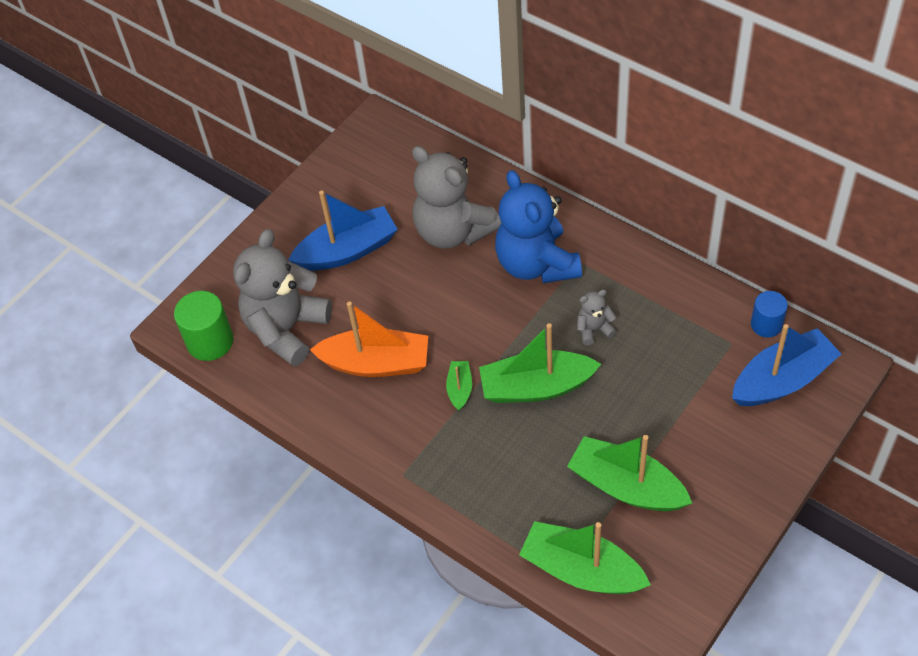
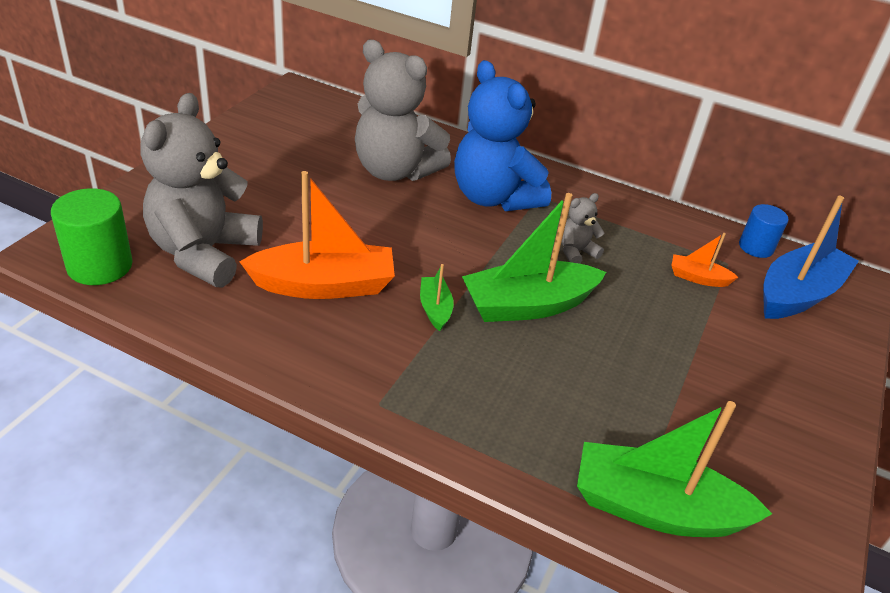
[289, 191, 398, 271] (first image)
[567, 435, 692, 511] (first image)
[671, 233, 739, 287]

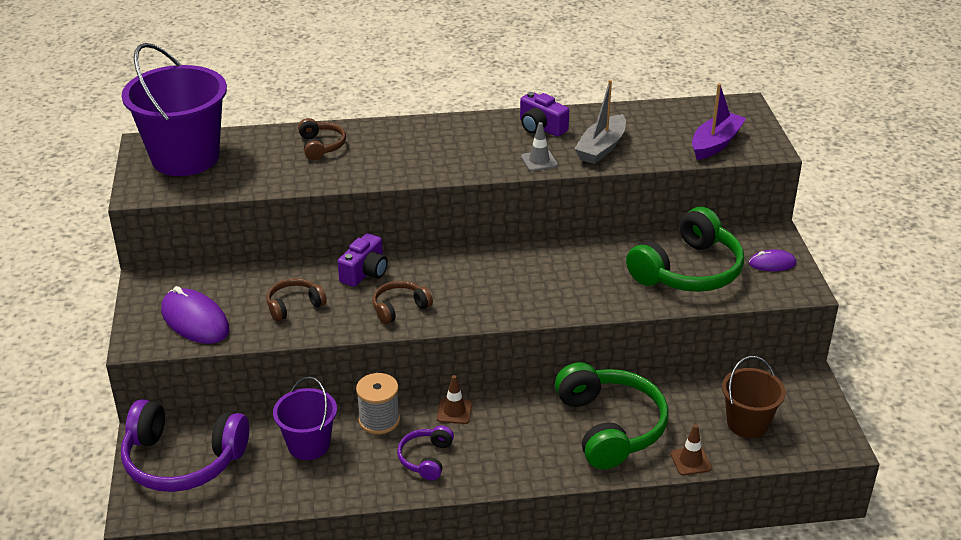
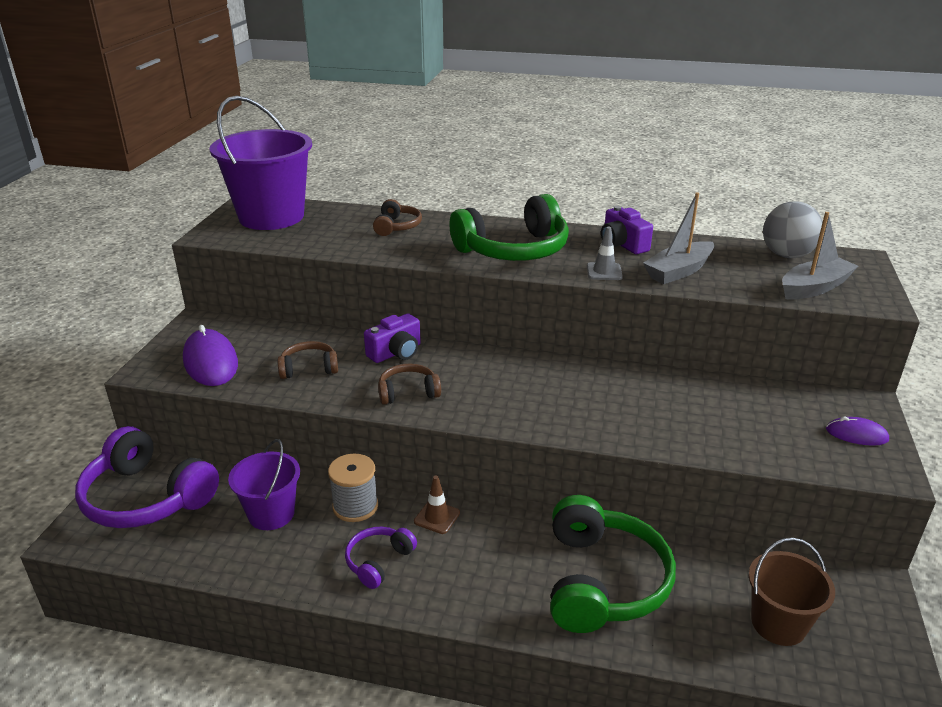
[670, 424, 712, 476] (first image)
[763, 201, 823, 258]
[449, 194, 569, 261]
[782, 212, 858, 299]

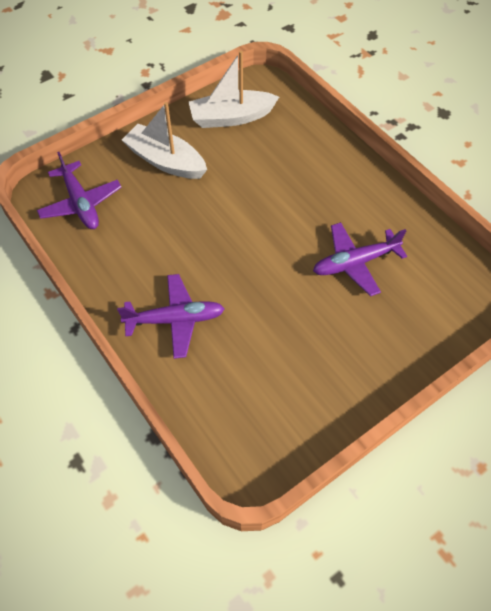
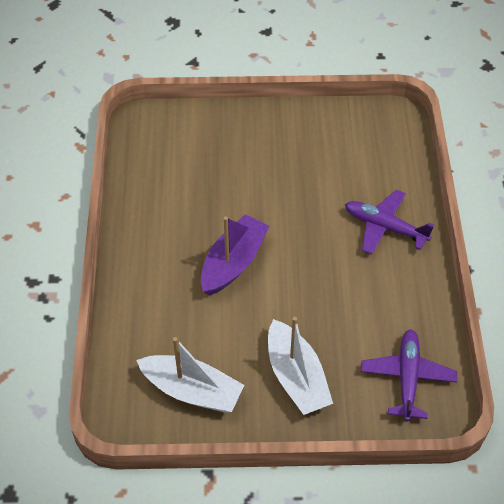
[313, 222, 407, 296] (first image)
[201, 214, 270, 295]

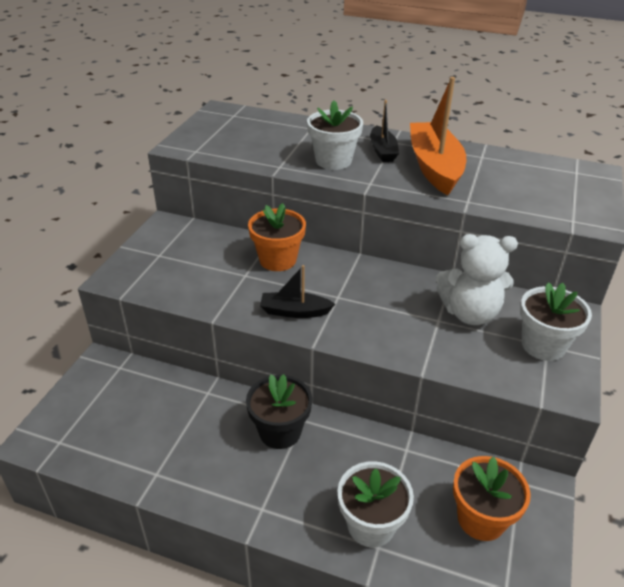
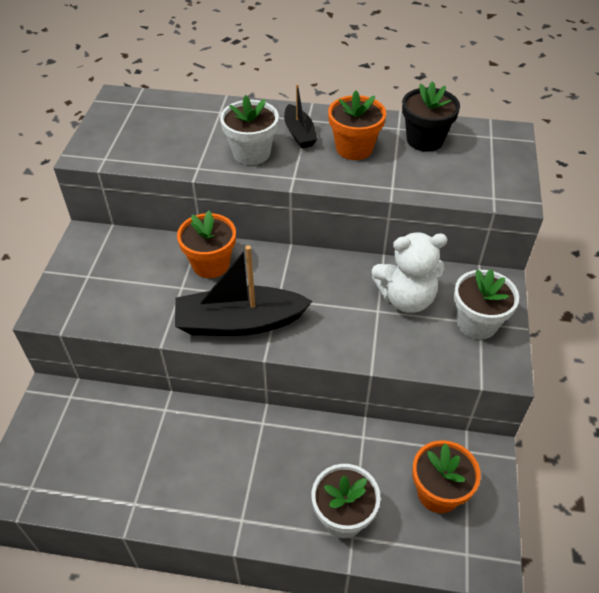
[402, 81, 460, 152]
[328, 90, 386, 160]
[175, 245, 312, 336]

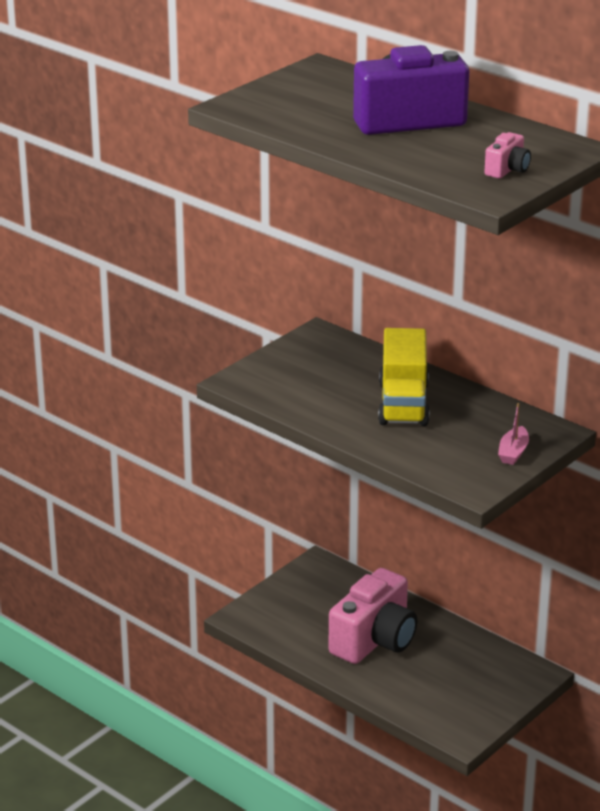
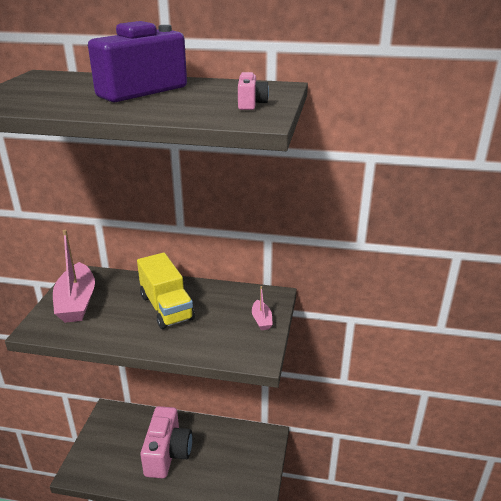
[53, 230, 95, 323]

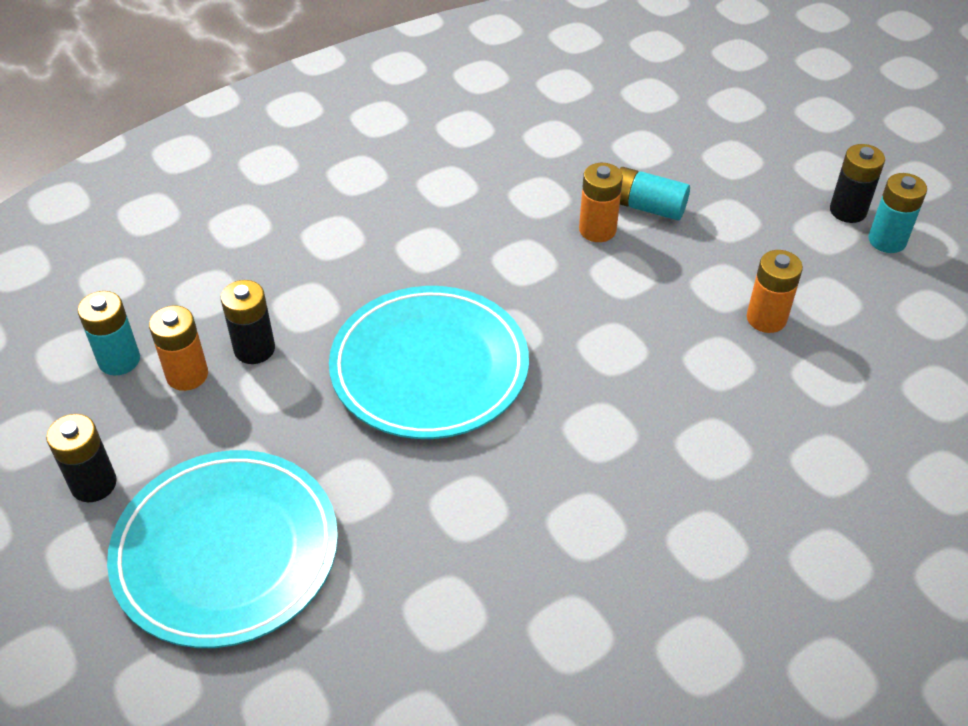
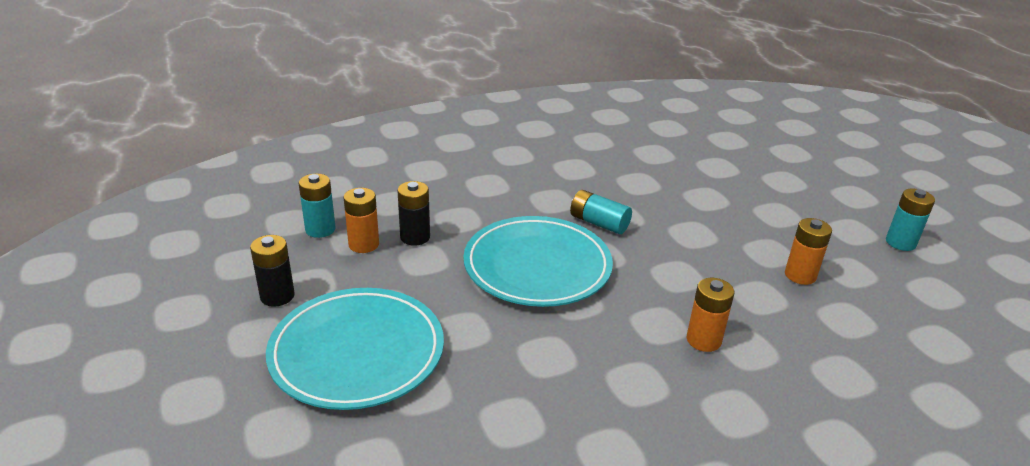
[830, 144, 885, 223] (first image)
[687, 278, 734, 352]
[570, 190, 632, 234]

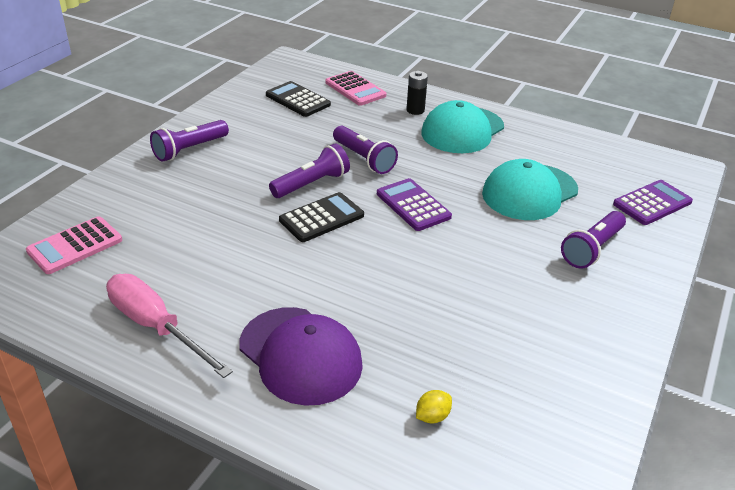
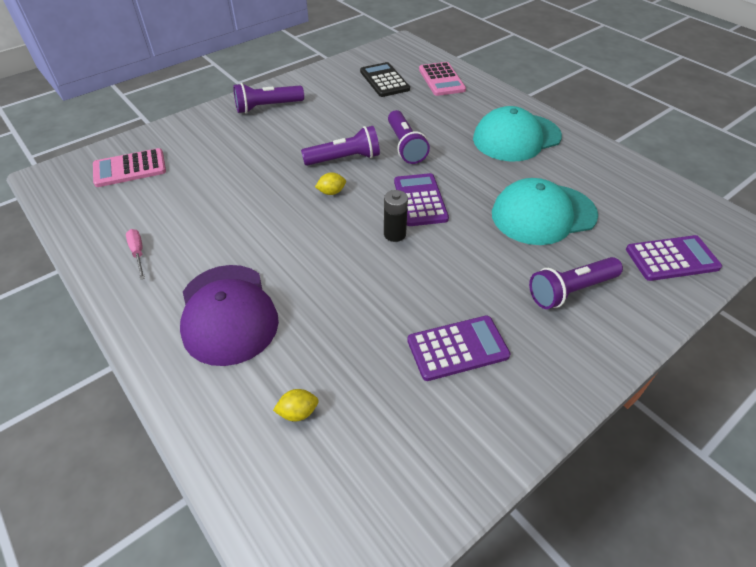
[407, 315, 511, 381]
[384, 190, 408, 242]
[315, 173, 346, 195]
[126, 229, 145, 280]

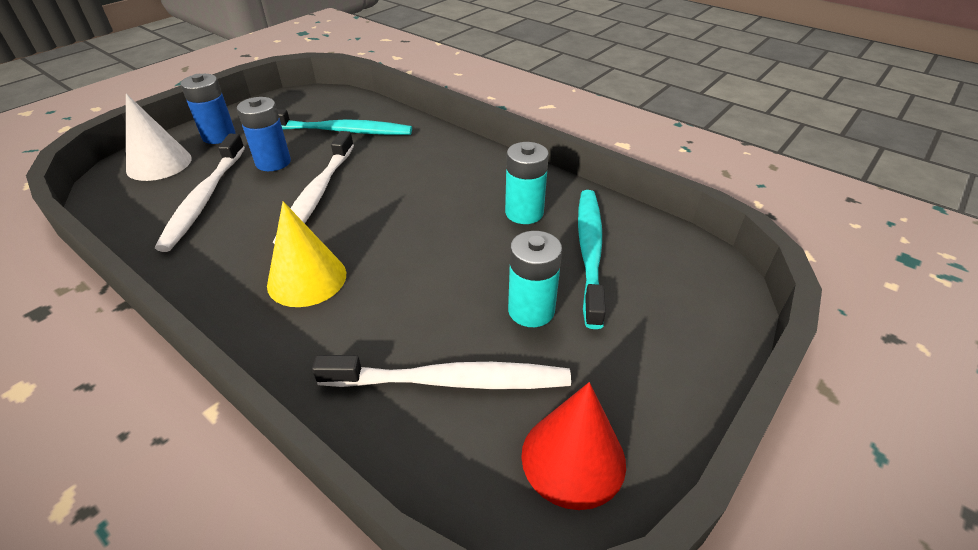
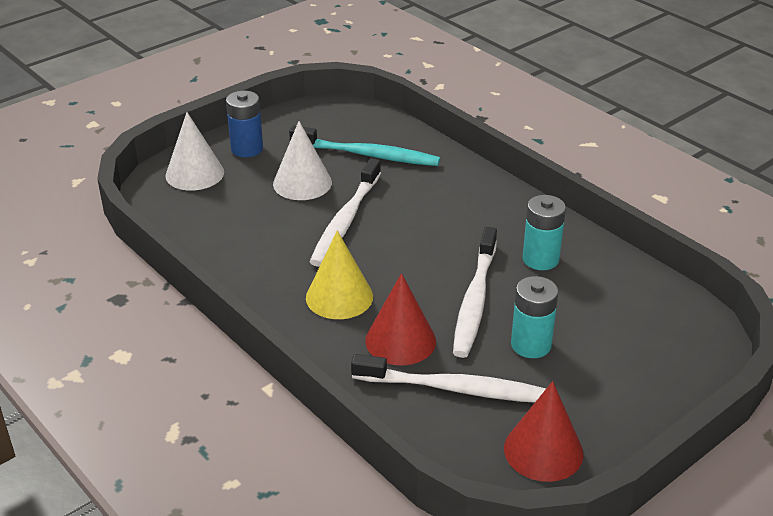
[578, 190, 606, 329] (first image)
[365, 273, 436, 365]
[453, 227, 497, 358]
[273, 121, 332, 200]

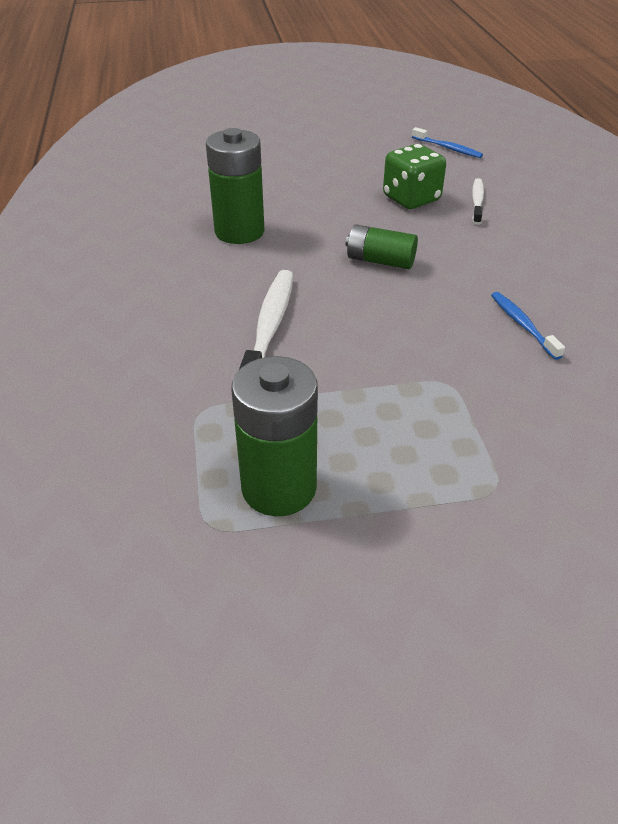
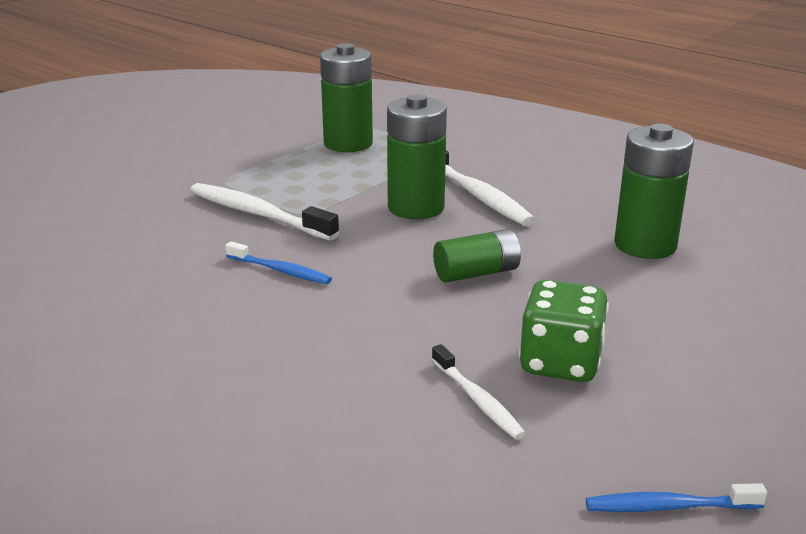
[190, 183, 339, 241]
[387, 94, 447, 219]

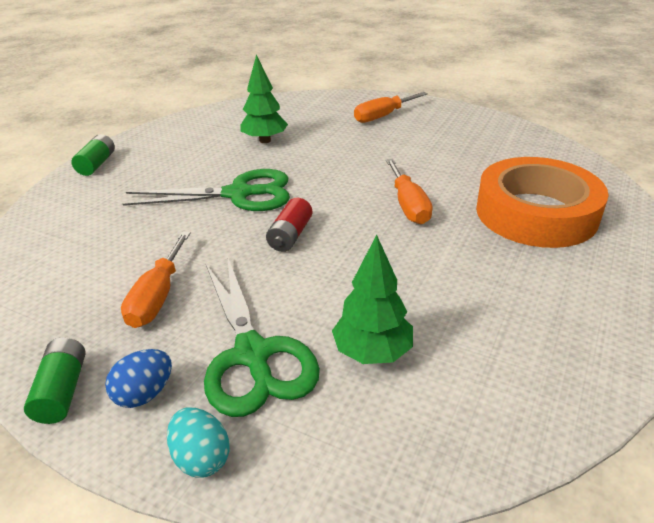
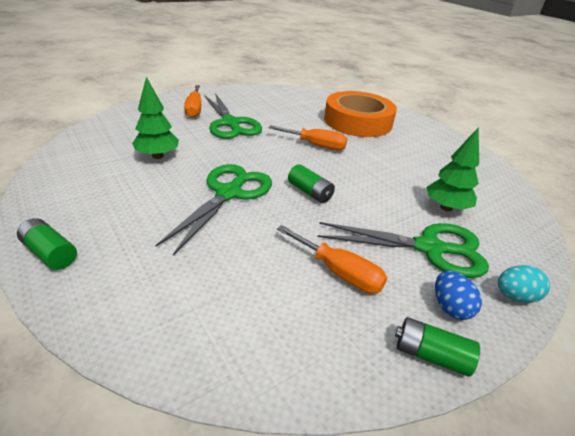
[204, 93, 262, 139]
[288, 164, 335, 203]

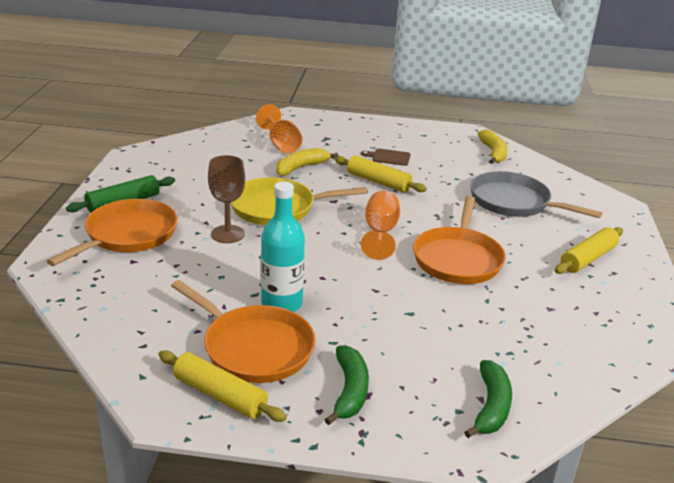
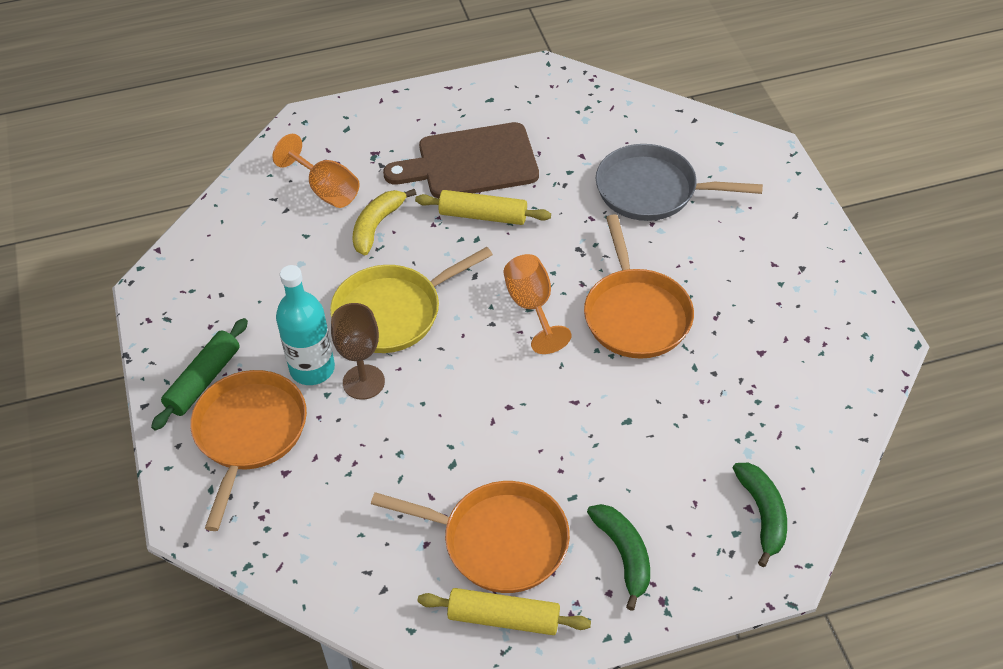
[478, 130, 508, 164] (first image)
[555, 227, 623, 274] (first image)
[276, 265, 335, 385]
[383, 122, 539, 198]

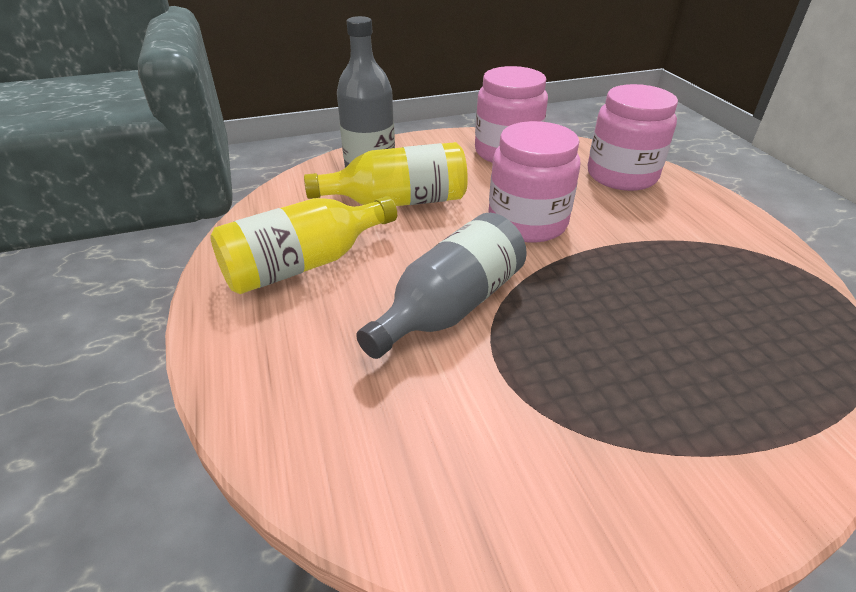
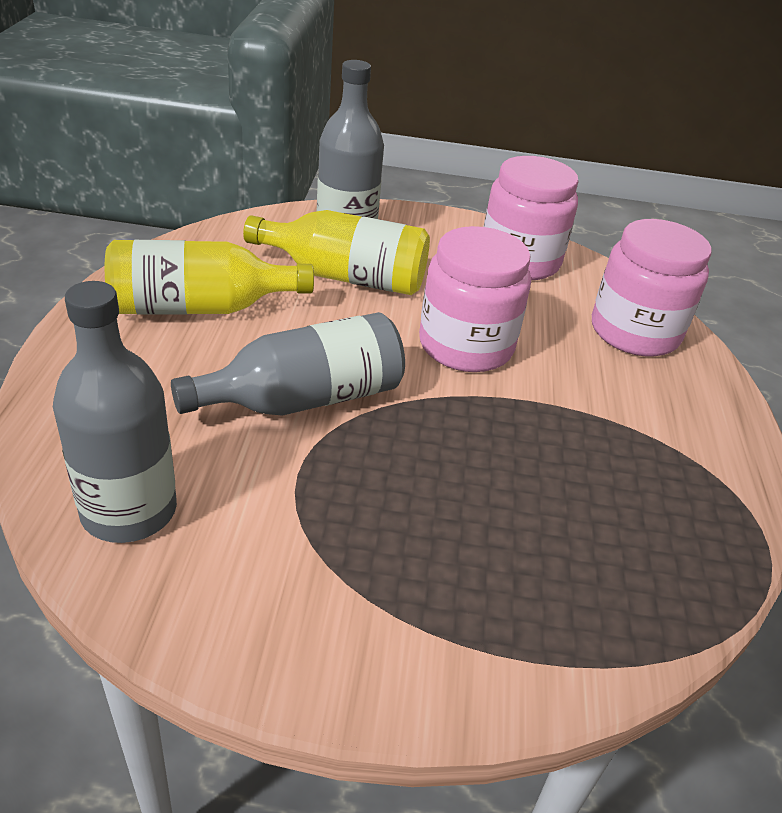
[53, 281, 177, 543]

